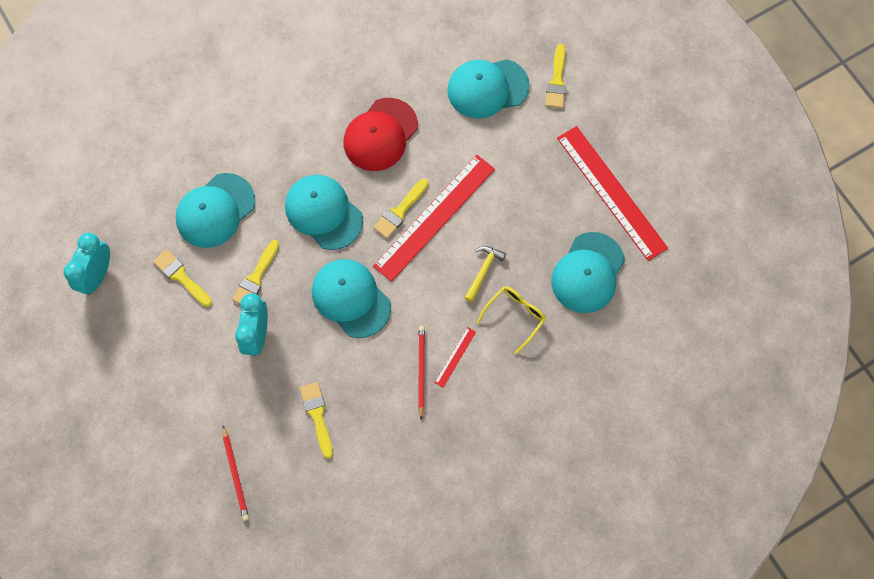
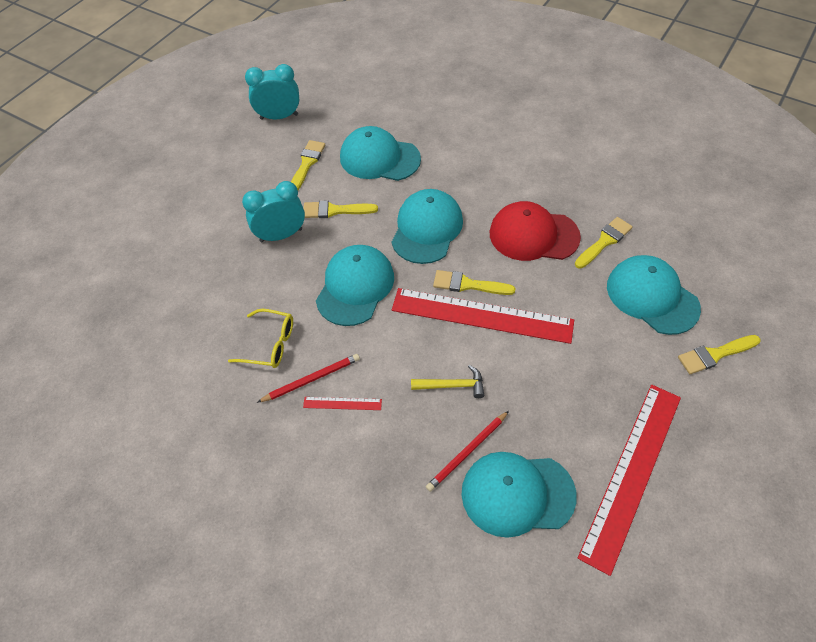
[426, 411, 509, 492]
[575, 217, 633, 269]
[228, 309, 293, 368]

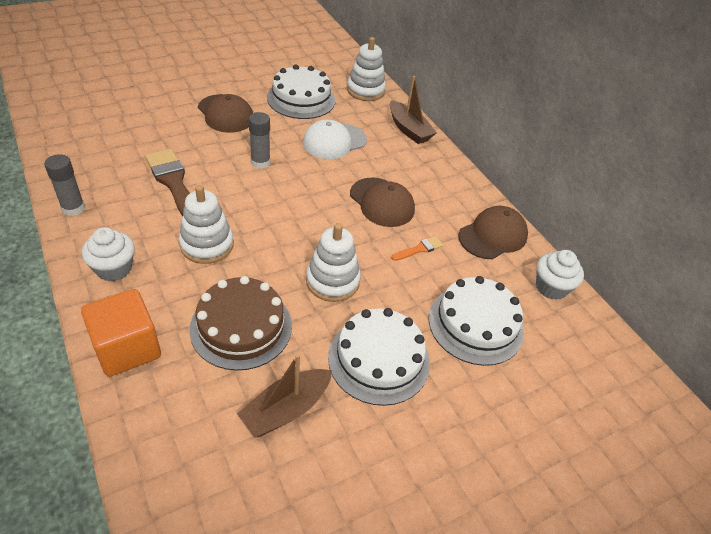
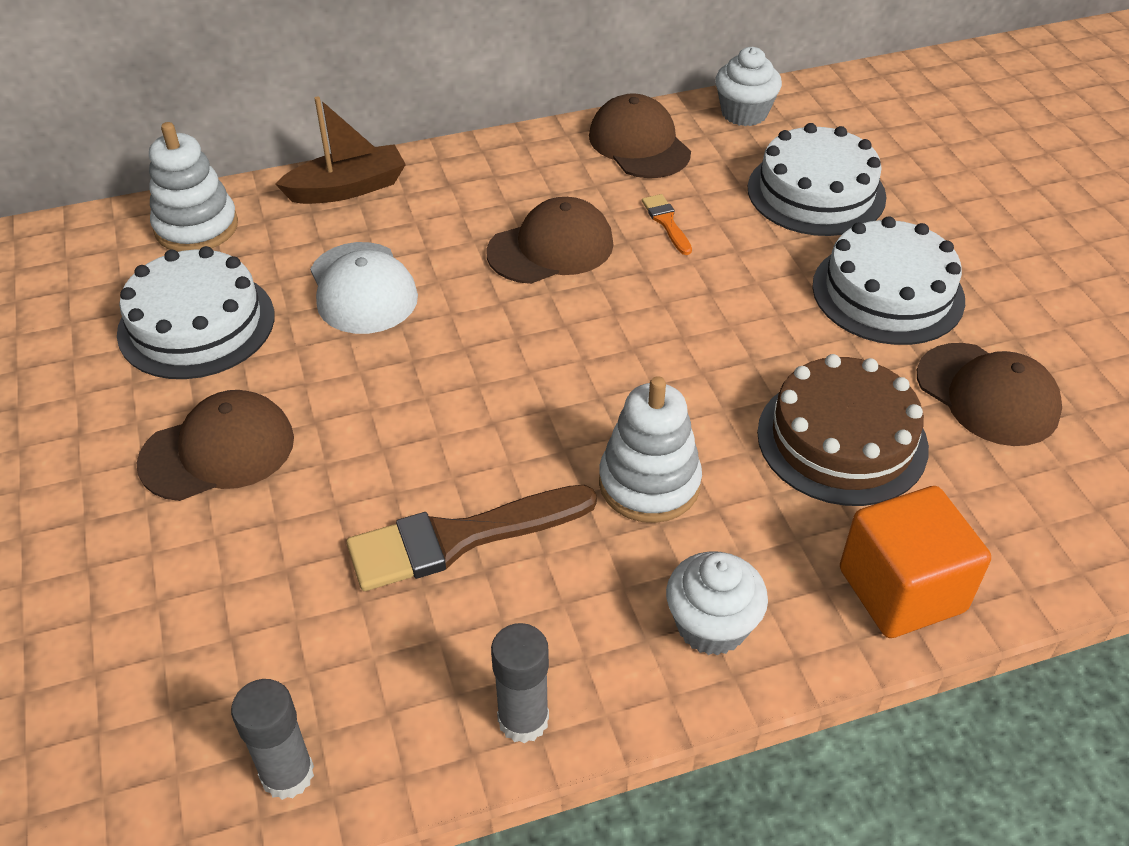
[306, 223, 361, 302] (first image)
[231, 679, 314, 800]
[917, 343, 1062, 446]

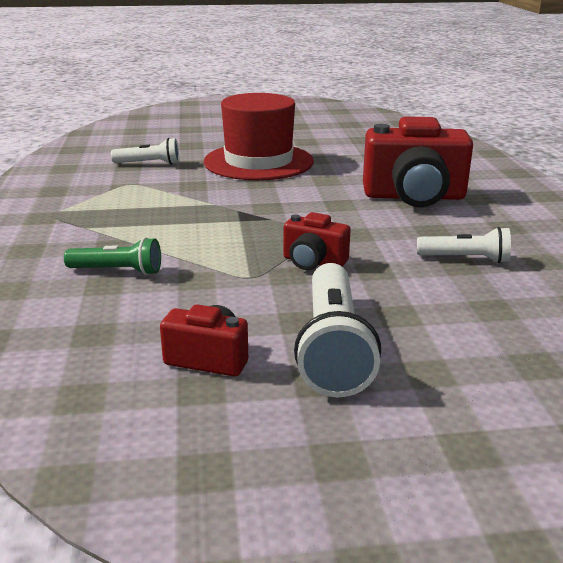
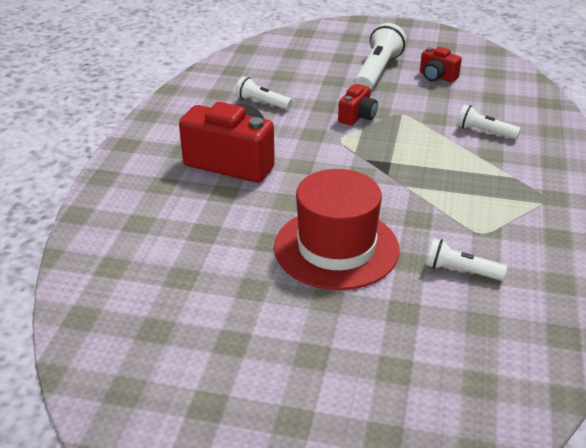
[457, 104, 521, 139]
[338, 84, 378, 126]

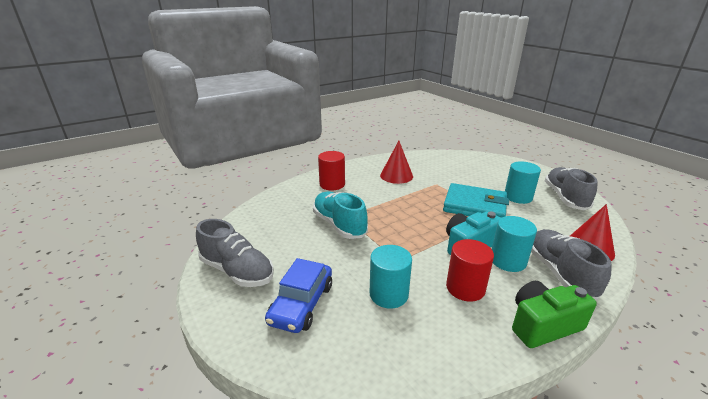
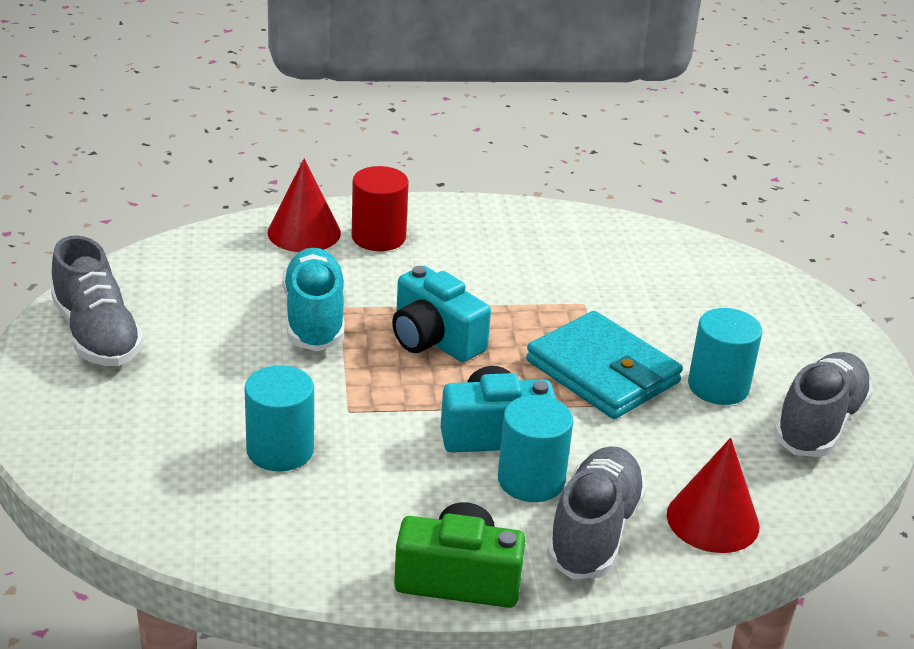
[265, 258, 332, 333] (first image)
[446, 239, 494, 302] (first image)
[392, 266, 491, 362]
[268, 159, 341, 252]

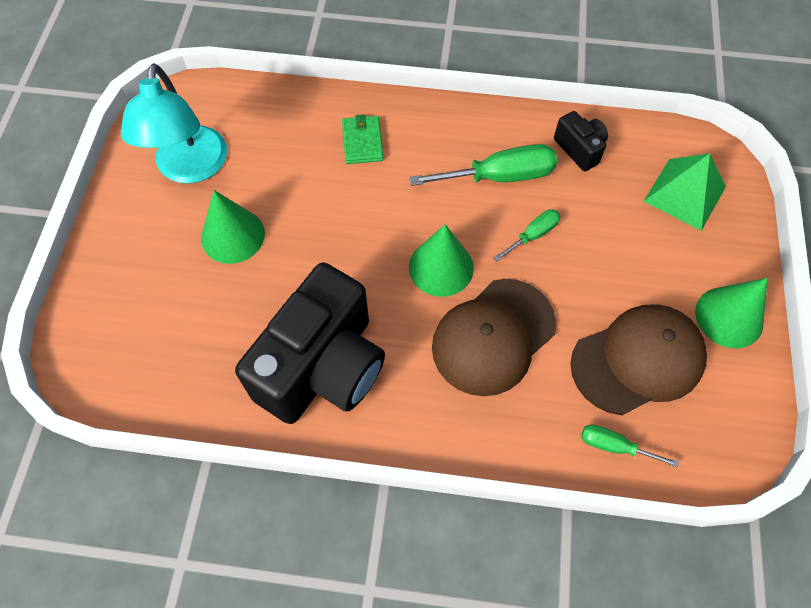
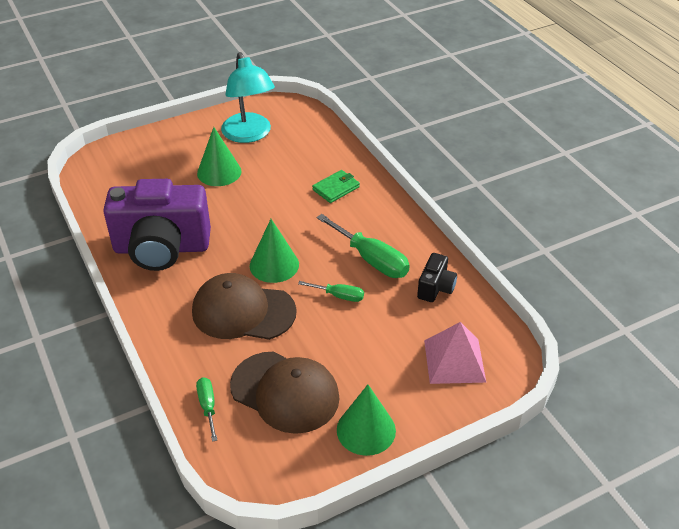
[103, 179, 211, 271]
[424, 322, 486, 384]
[221, 52, 275, 143]

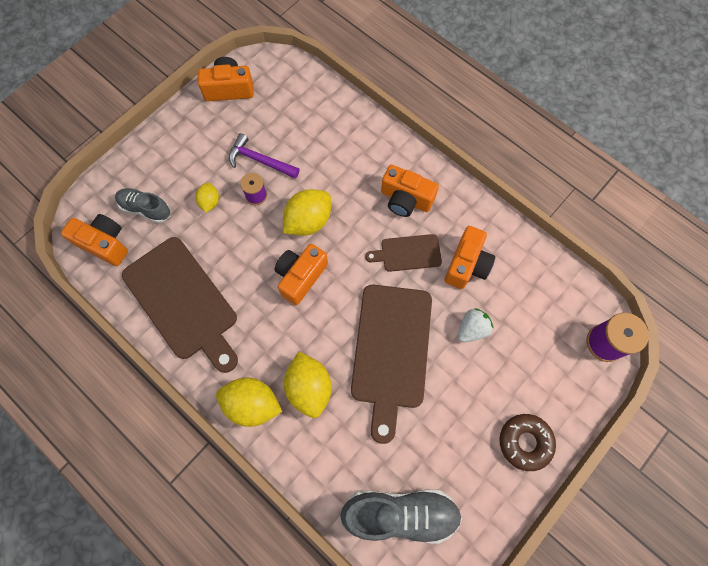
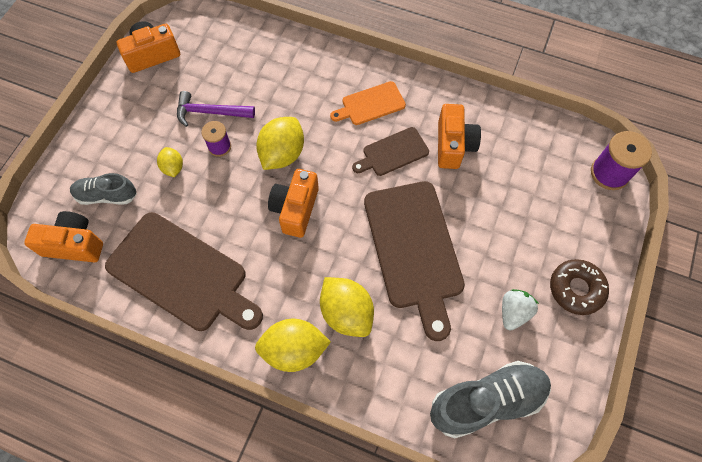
[502, 289, 539, 330]
[330, 81, 406, 125]

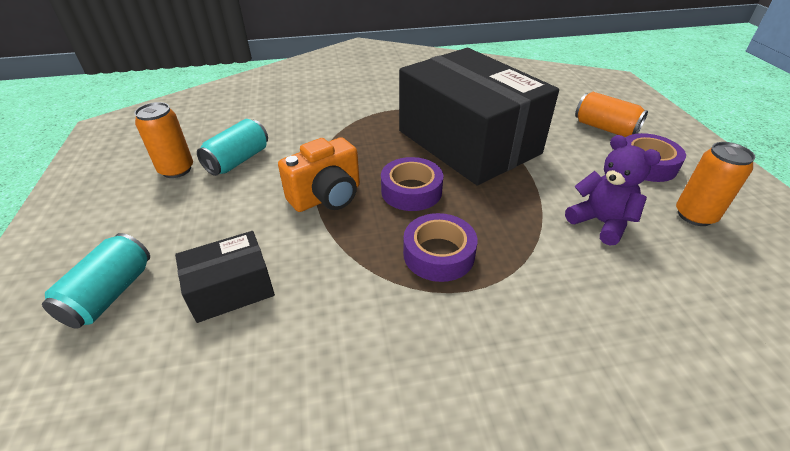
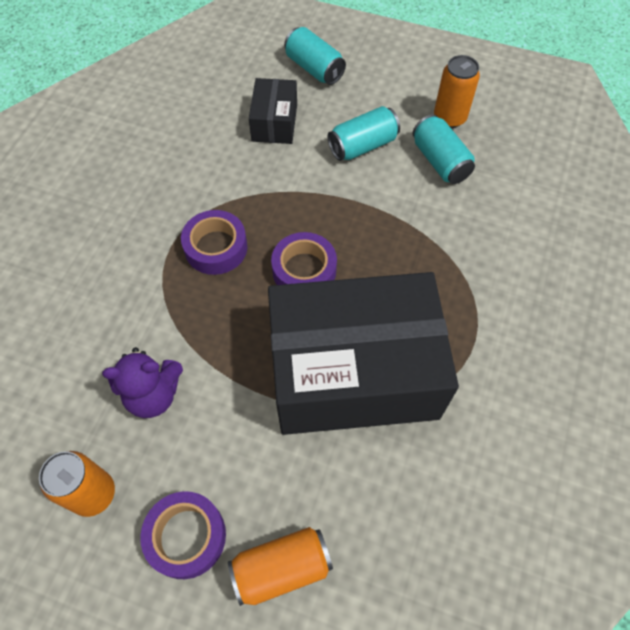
[278, 137, 360, 212] (first image)
[328, 106, 400, 161]

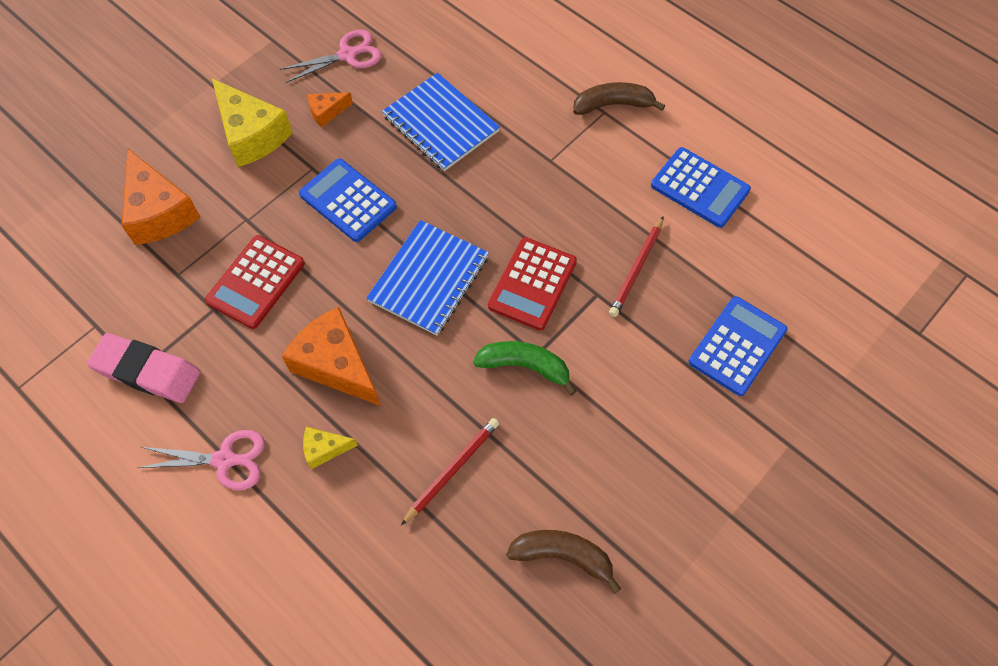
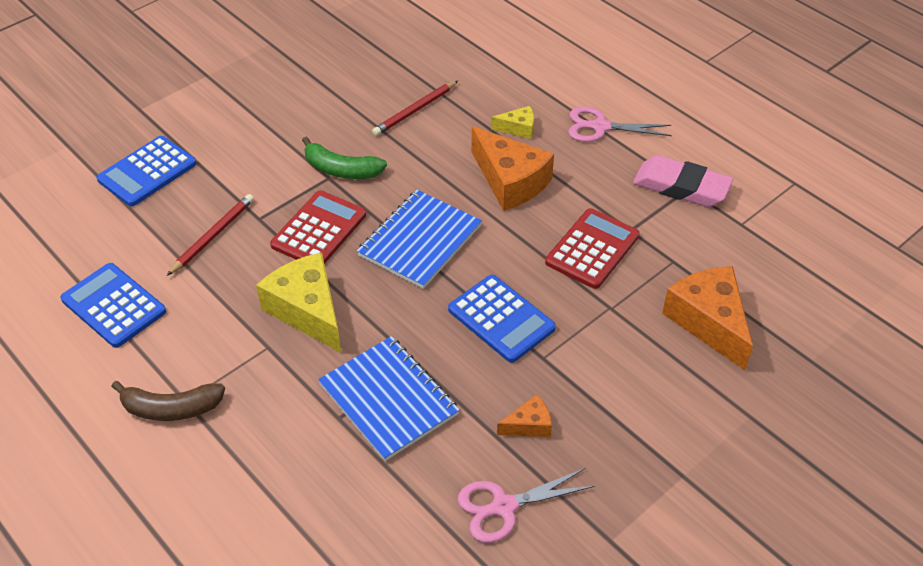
[506, 530, 621, 594] (first image)
[256, 253, 341, 353]

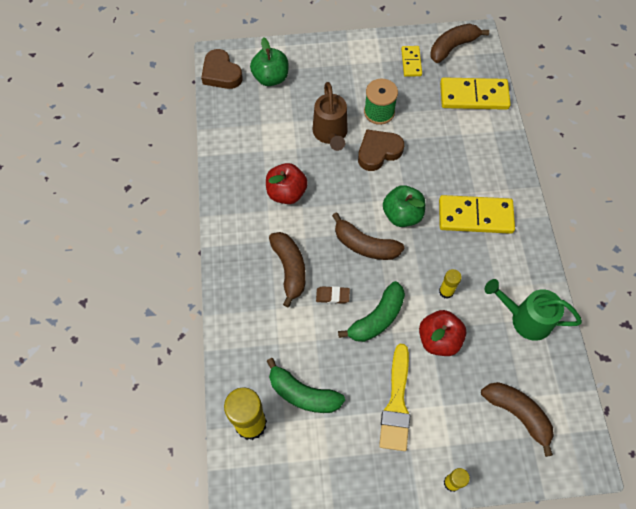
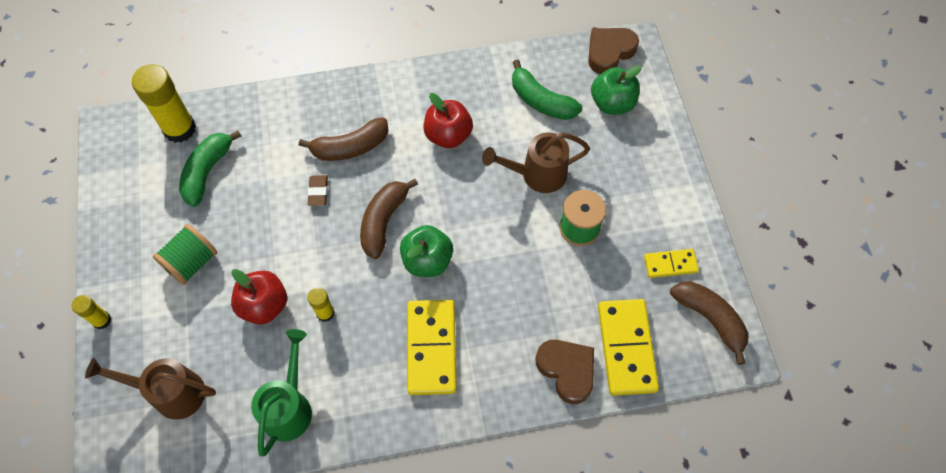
[512, 60, 582, 120]
[535, 340, 594, 404]
[153, 224, 217, 285]
[85, 358, 216, 420]

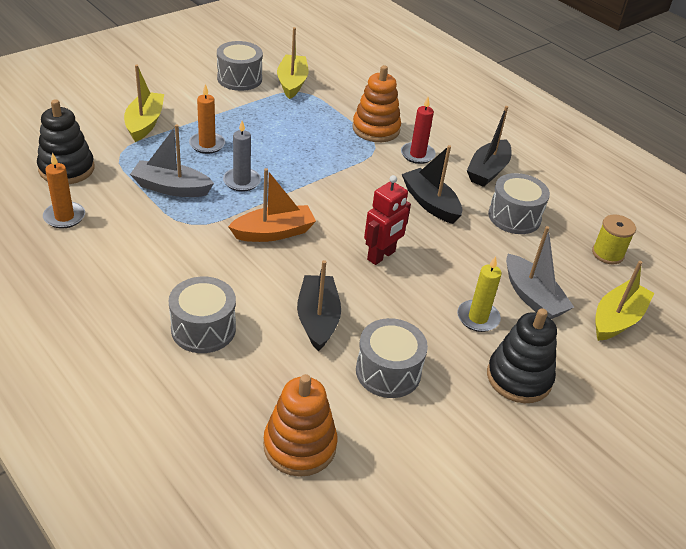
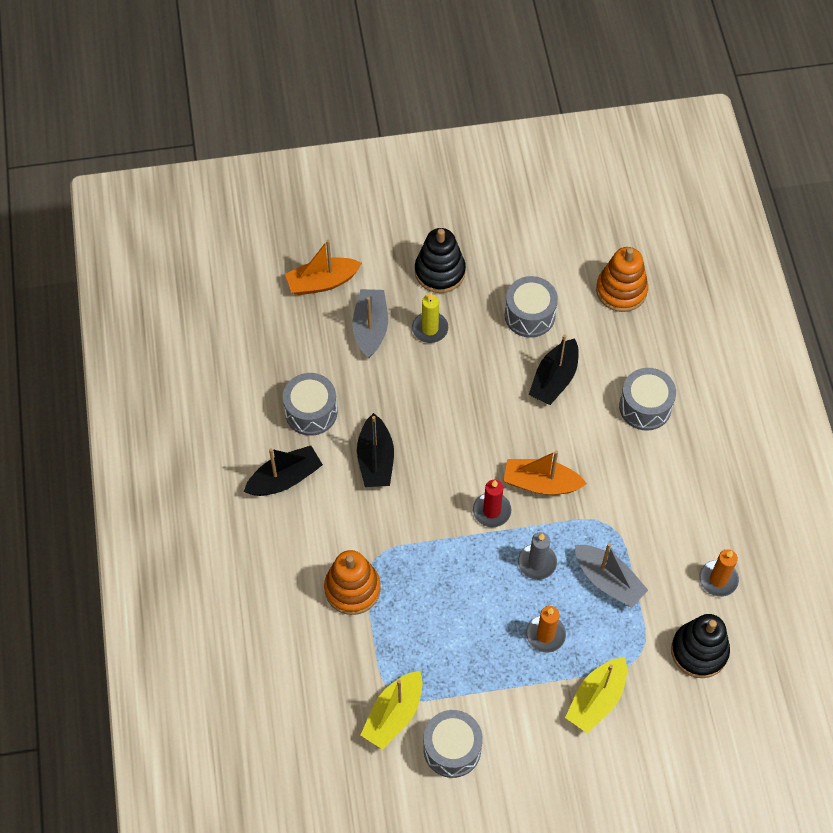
[364, 175, 411, 265] (first image)
[592, 214, 636, 264] (first image)
[473, 480, 512, 527]
[285, 240, 362, 295]

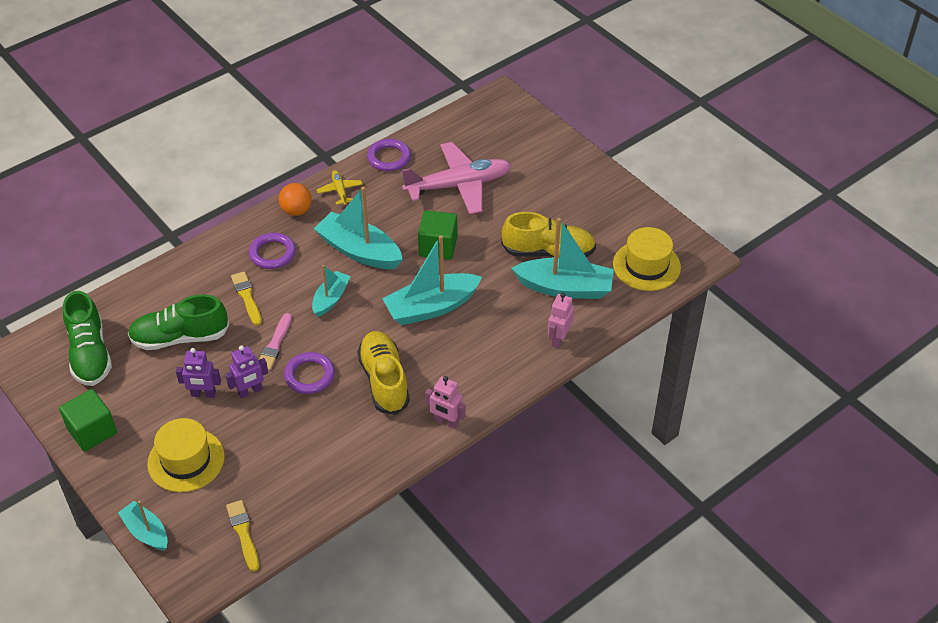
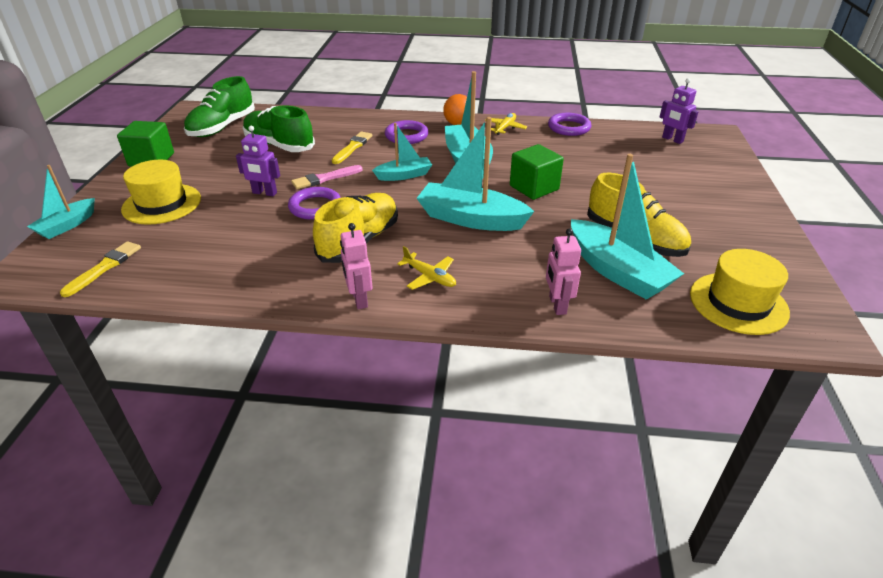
[401, 142, 512, 214] (first image)
[397, 246, 456, 290]
[660, 78, 699, 144]
[27, 165, 95, 239]
[546, 228, 581, 315]

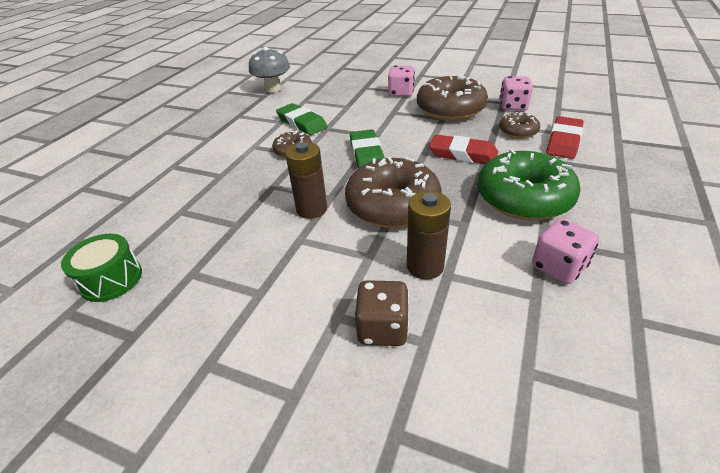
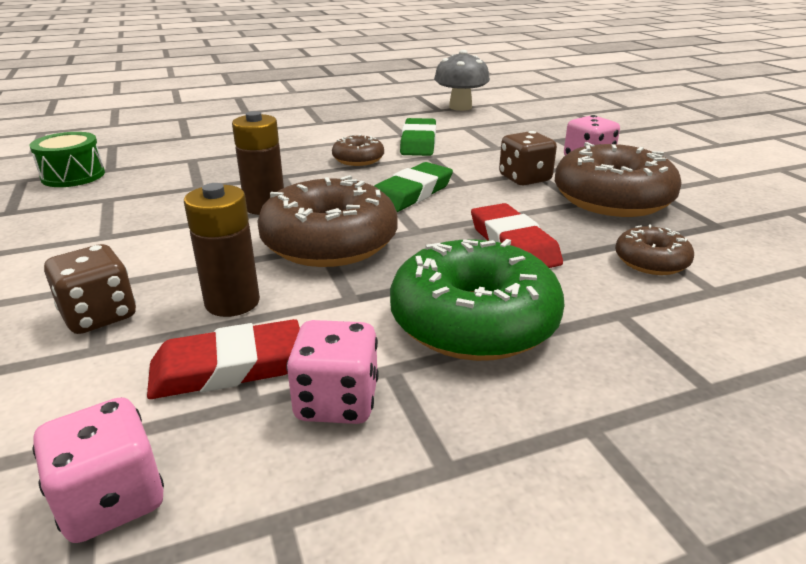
[499, 131, 557, 185]
[32, 397, 164, 543]
[147, 319, 300, 399]

